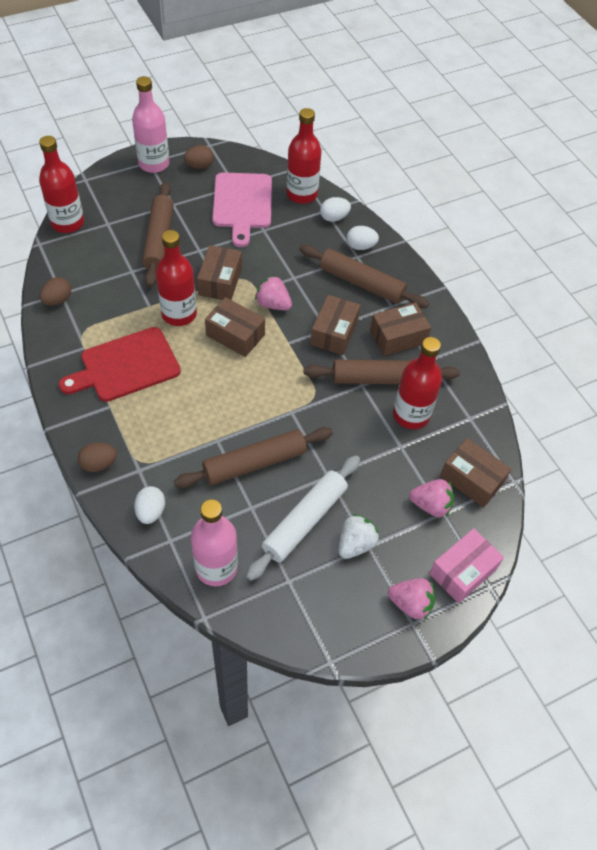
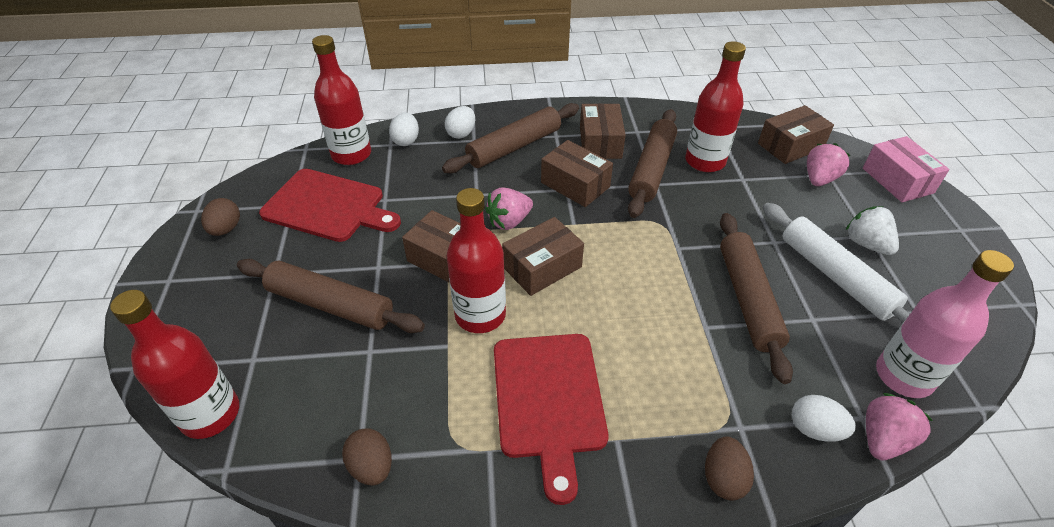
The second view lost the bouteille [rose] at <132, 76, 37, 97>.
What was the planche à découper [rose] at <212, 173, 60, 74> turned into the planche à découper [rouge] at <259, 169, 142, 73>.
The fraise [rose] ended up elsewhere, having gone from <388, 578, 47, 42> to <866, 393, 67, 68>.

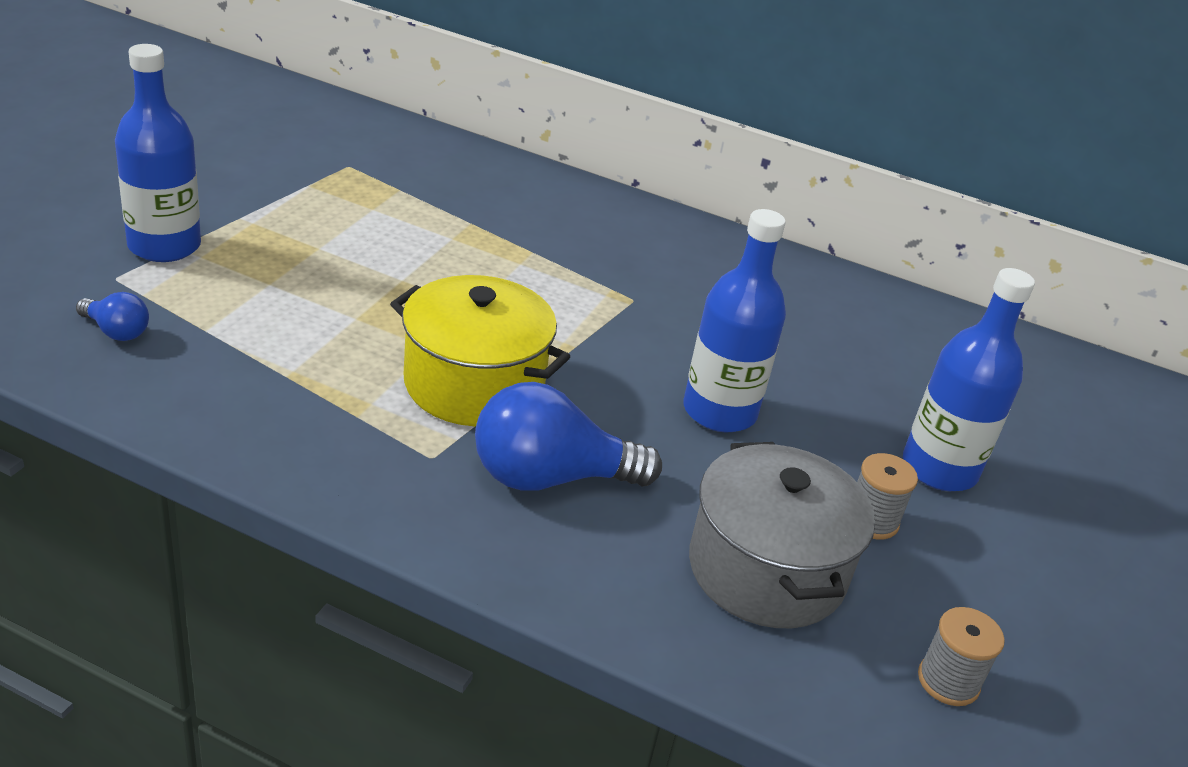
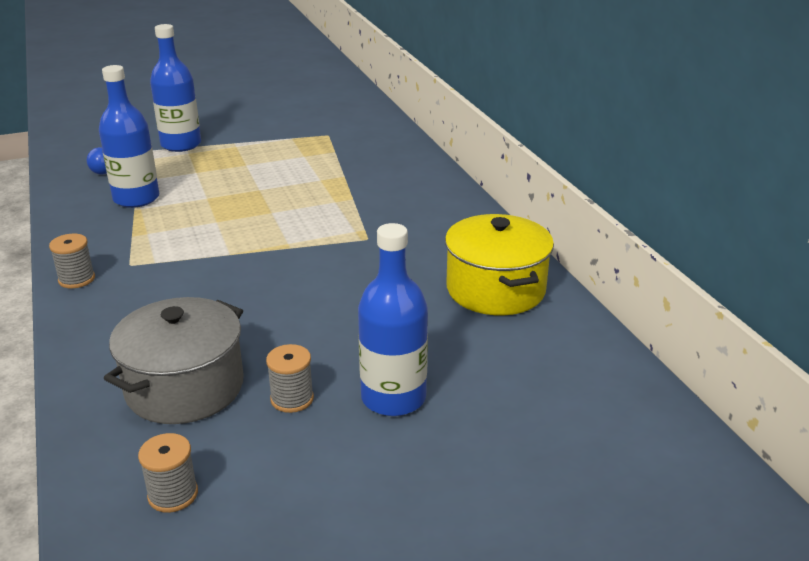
The bouteille [bleu] ended up elsewhere, having gone from <683, 209, 103, 223> to <99, 65, 60, 143>.
The marmite [jaune] ended up elsewhere, having gone from <390, 275, 180, 151> to <445, 214, 109, 101>.
The second view lost the ampoule [bleu] at <475, 382, 187, 109>.
The second view gained the bobine [gris] at <49, 234, 46, 54>.

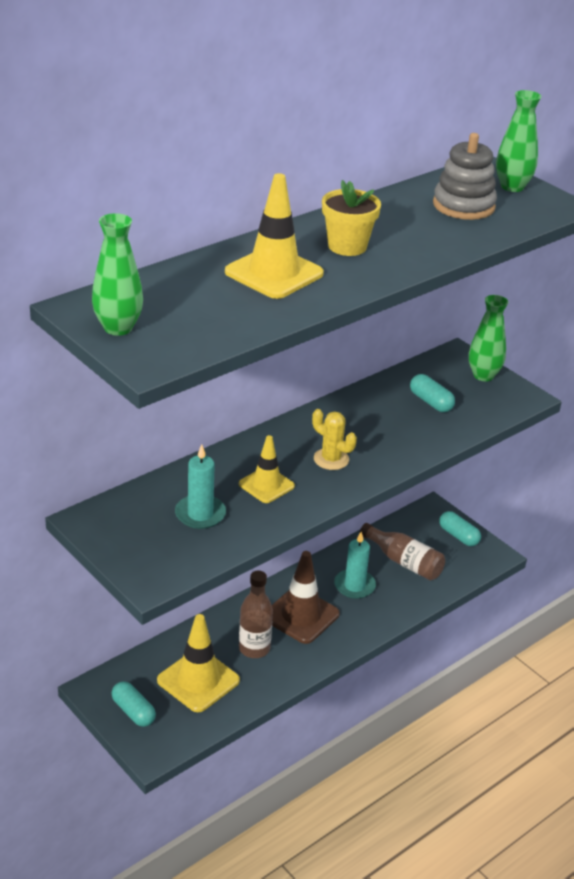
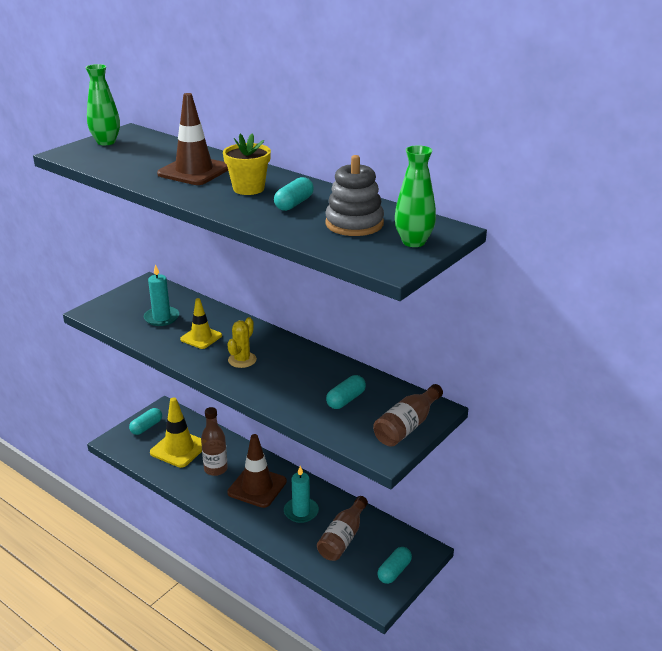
What was the cône de chantier [jaune] at <225, 173, 99, 126> turned into the cône de chantier [marron] at <157, 93, 71, 92>.
Where the vase [vert] stood at <469, 295, 39, 86>, the bouteille [marron] came to stand at <373, 384, 70, 63>.
The second view gained the gélule [turquoise] at <274, 177, 40, 34>.

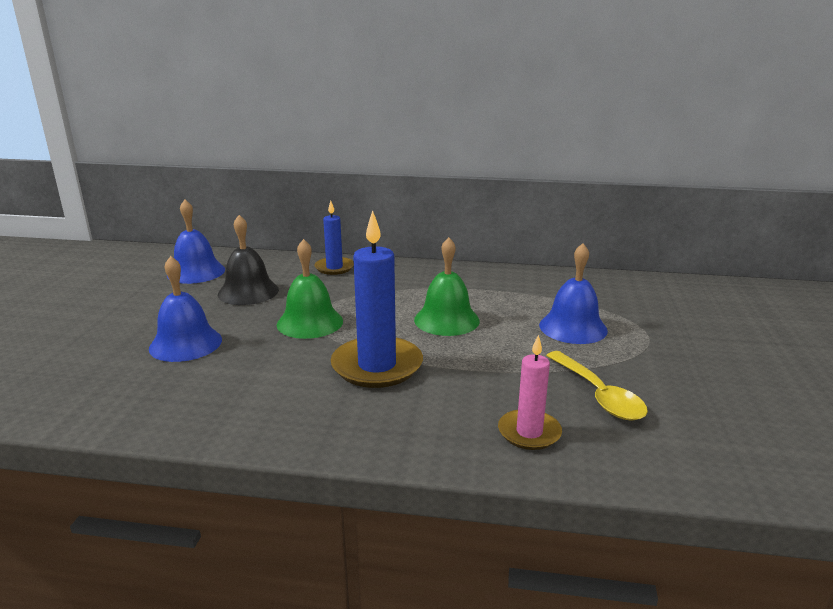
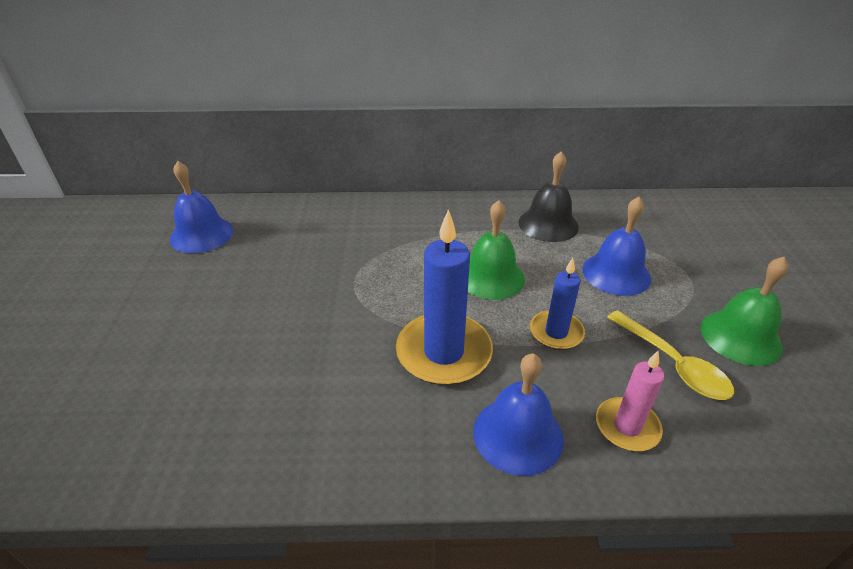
The bougie [bleu] ended up elsewhere, having gone from <314, 200, 40, 75> to <530, 258, 55, 92>.
The cloche [noir] ended up elsewhere, having gone from <218, 215, 61, 90> to <519, 151, 60, 91>.
The cloche [vert] ended up elsewhere, having gone from <277, 239, 66, 100> to <700, 257, 89, 109>.
The cloche [bleu] ended up elsewhere, having gone from <149, 256, 73, 106> to <473, 353, 91, 123>.

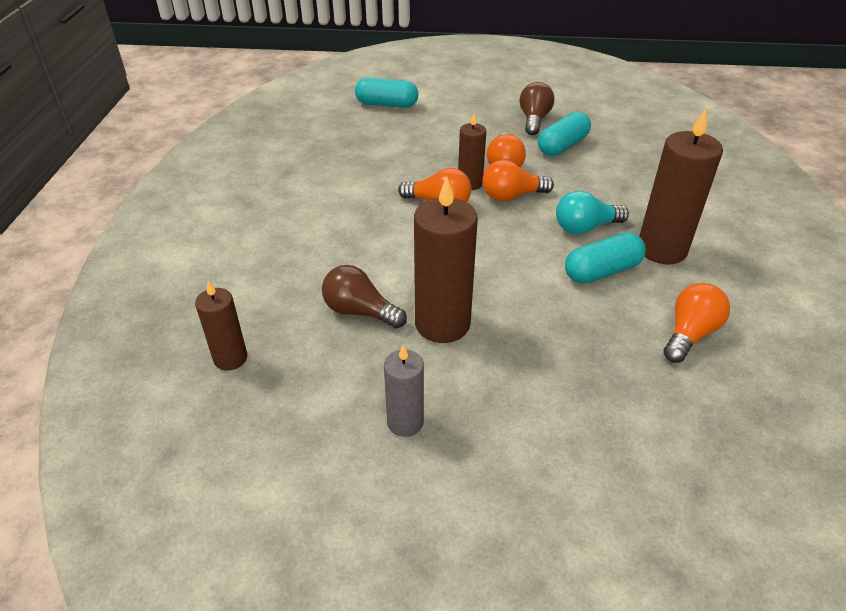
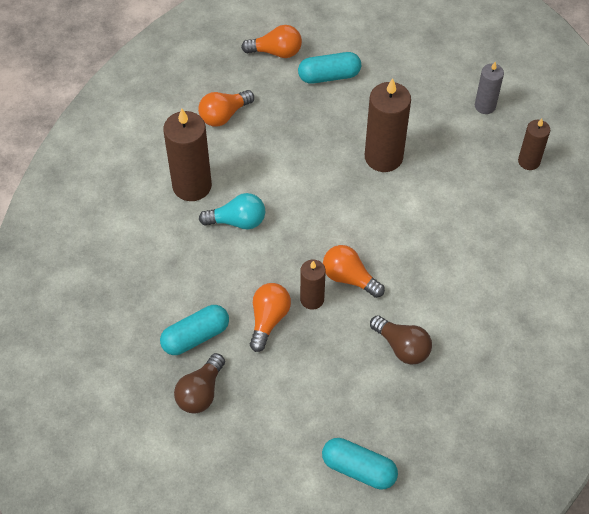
The ampoule [orange] ended up elsewhere, having gone from <482, 160, 72, 41> to <241, 25, 61, 33>.
The gélule [turquoise] ended up elsewhere, having gone from <565, 232, 81, 52> to <298, 52, 63, 32>.
The ampoule [marron] ended up elsewhere, having gone from <322, 265, 85, 64> to <370, 315, 62, 50>.
The bougie [gris] ended up elsewhere, having gone from <384, 345, 40, 92> to <475, 62, 29, 52>.

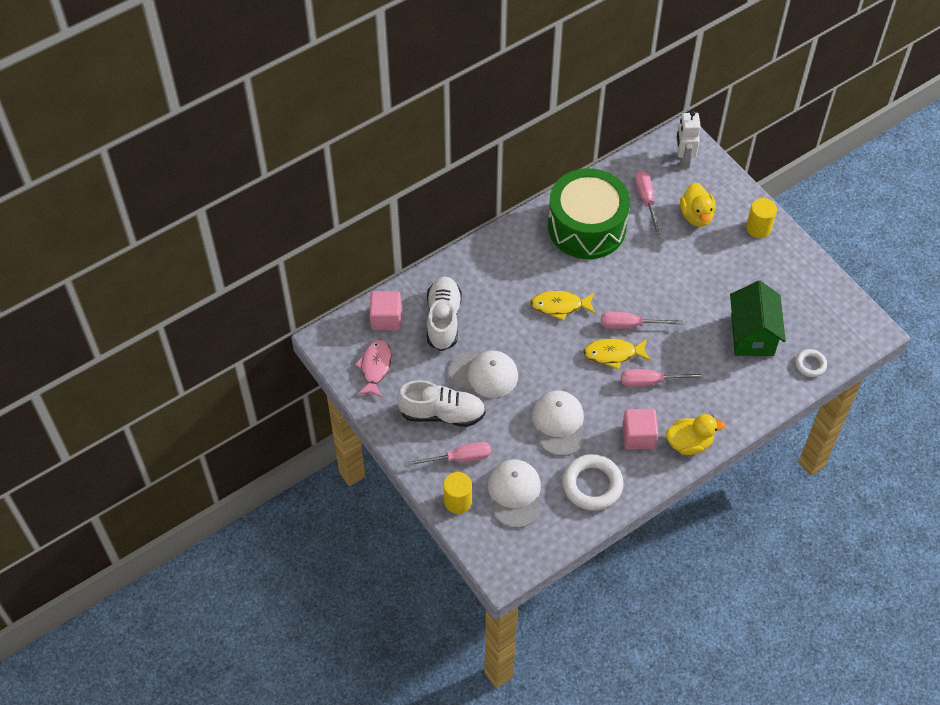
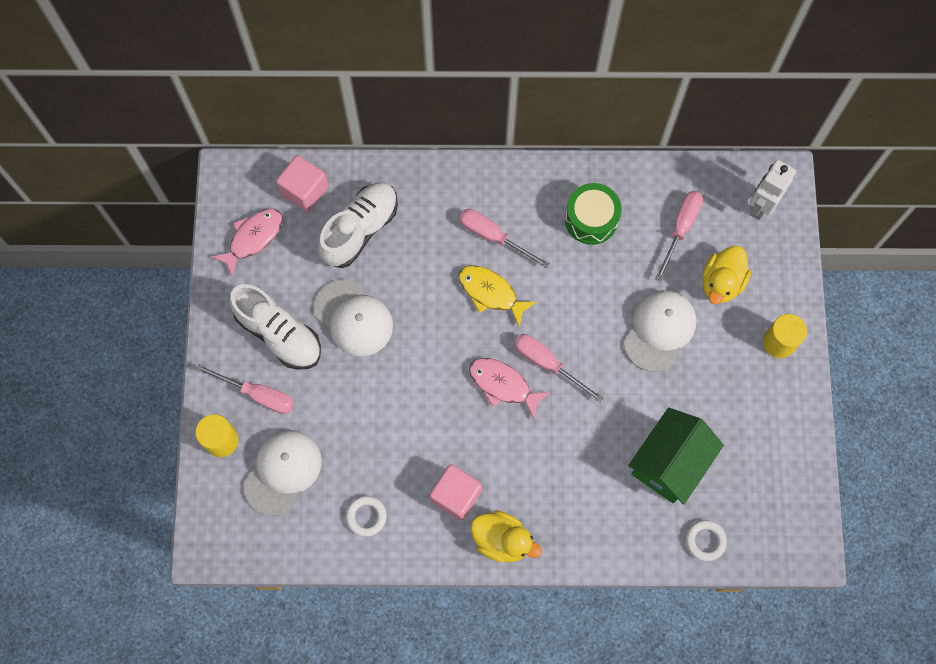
The size of the tambour [vert] at <548, 168, 82, 91> changed by a factor of 0.53.
What was the poisson [jaune] at <583, 339, 67, 30> turned into the poisson [rose] at <469, 358, 82, 61>.
The tournevis [rose] ended up elsewhere, having gone from <621, 369, 84, 18> to <459, 209, 91, 60>.
The casquette [blanc] ended up elsewhere, having gone from <532, 391, 53, 65> to <624, 290, 72, 82>.
The size of the anneau [blanc] at <562, 454, 62, 57> changed by a factor of 0.54.

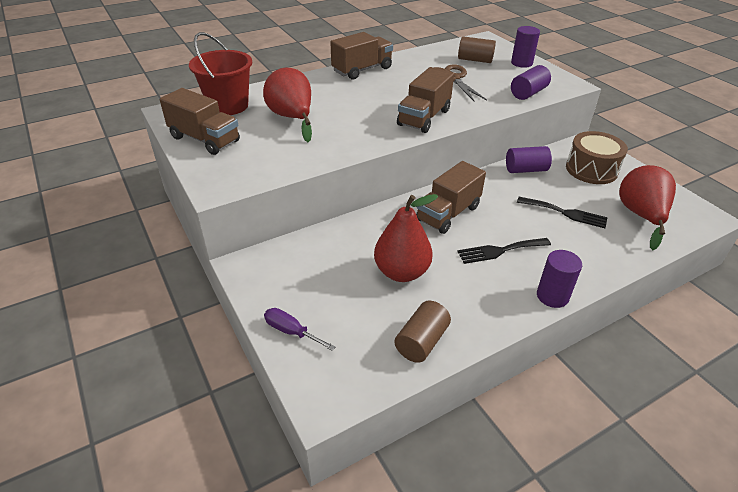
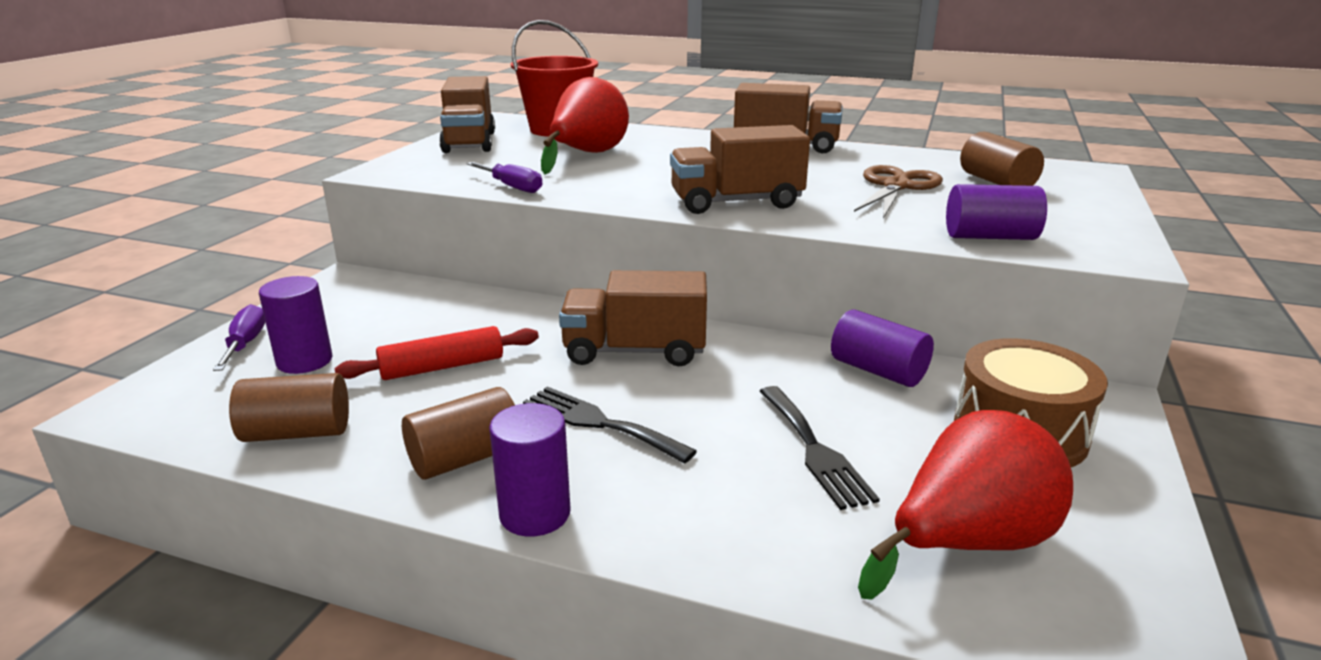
The cylindre [violet] ended up elsewhere, having gone from <511, 26, 29, 42> to <259, 276, 74, 98>.
Where the poire [rouge] stood at <374, 194, 64, 88>, the rouleau à pâtisserie [rouge] came to stand at <334, 326, 205, 54>.
The second view gained the tournevis [violet] at <466, 162, 76, 31>.
The second view gained the cylindre [marron] at <402, 387, 113, 93>.

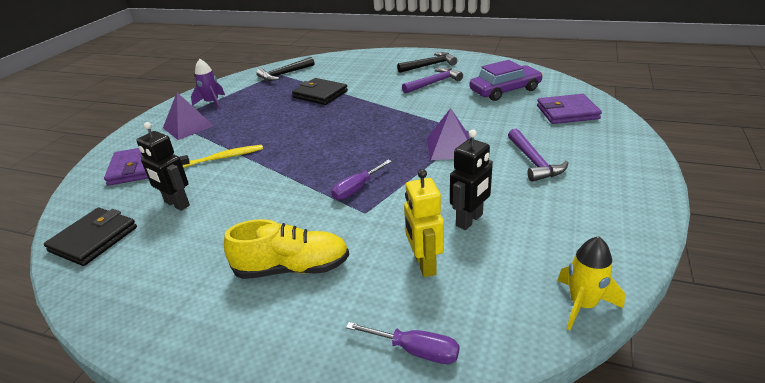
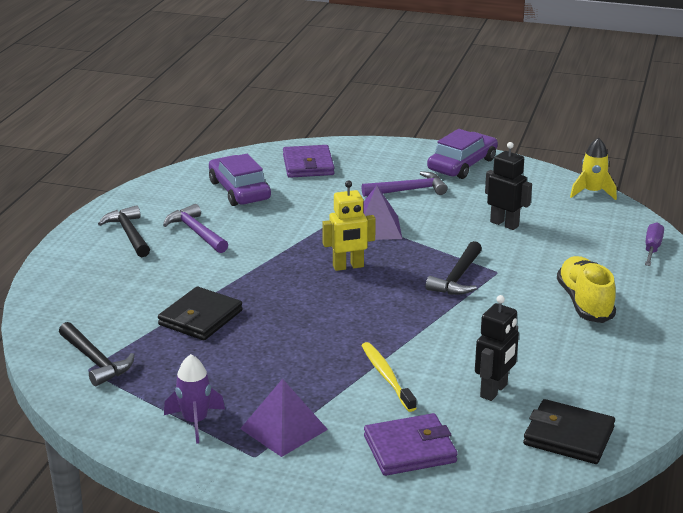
Where the tournevis [violet] stood at <331, 160, 61, 40>, the marteau [noir] came to stand at <426, 241, 56, 54>.
The robot [jaune] ended up elsewhere, having gone from <404, 169, 40, 108> to <322, 181, 54, 90>.
The second view gained the voiture [violet] at <427, 129, 71, 50>.

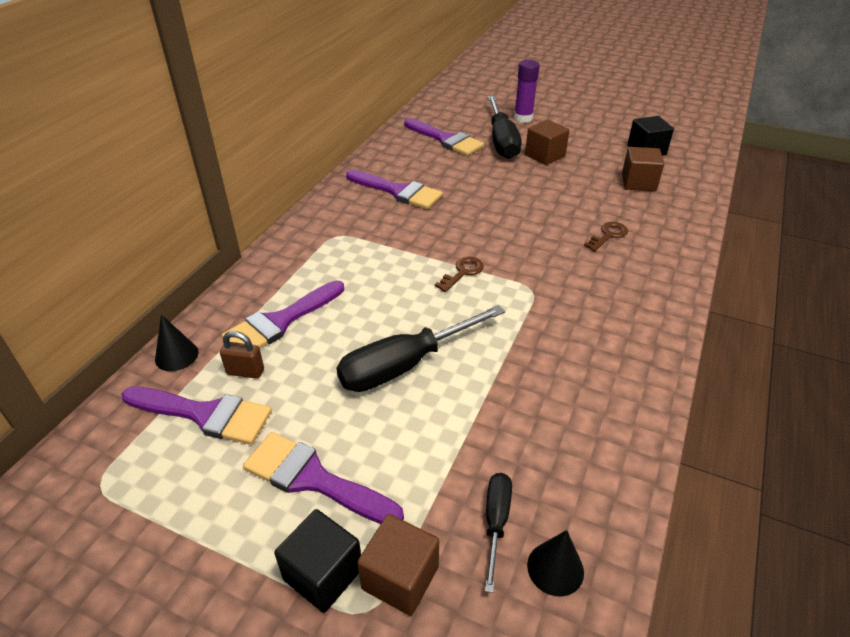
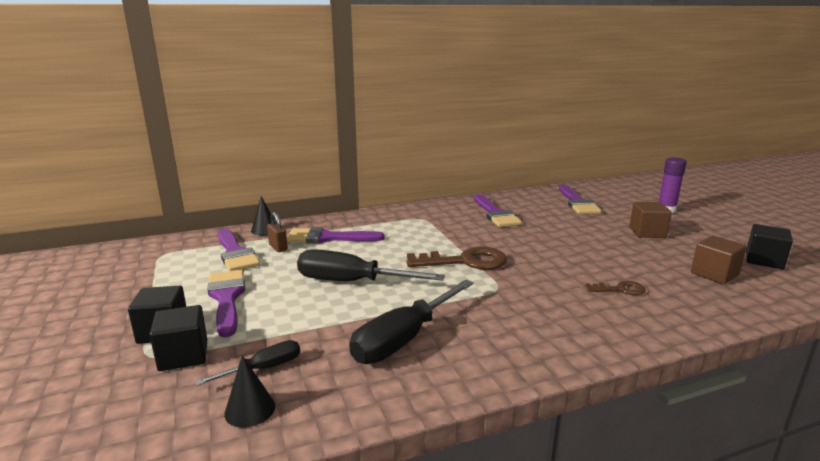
The tournevis [noir] ended up elsewhere, having gone from <488, 96, 34, 63> to <349, 279, 125, 85>.
The size of the clé [marron] at <435, 257, 49, 35> changed by a factor of 1.93.
What was the cube [marron] at <357, 514, 82, 102> turned into the cube [noir] at <149, 305, 58, 66>.

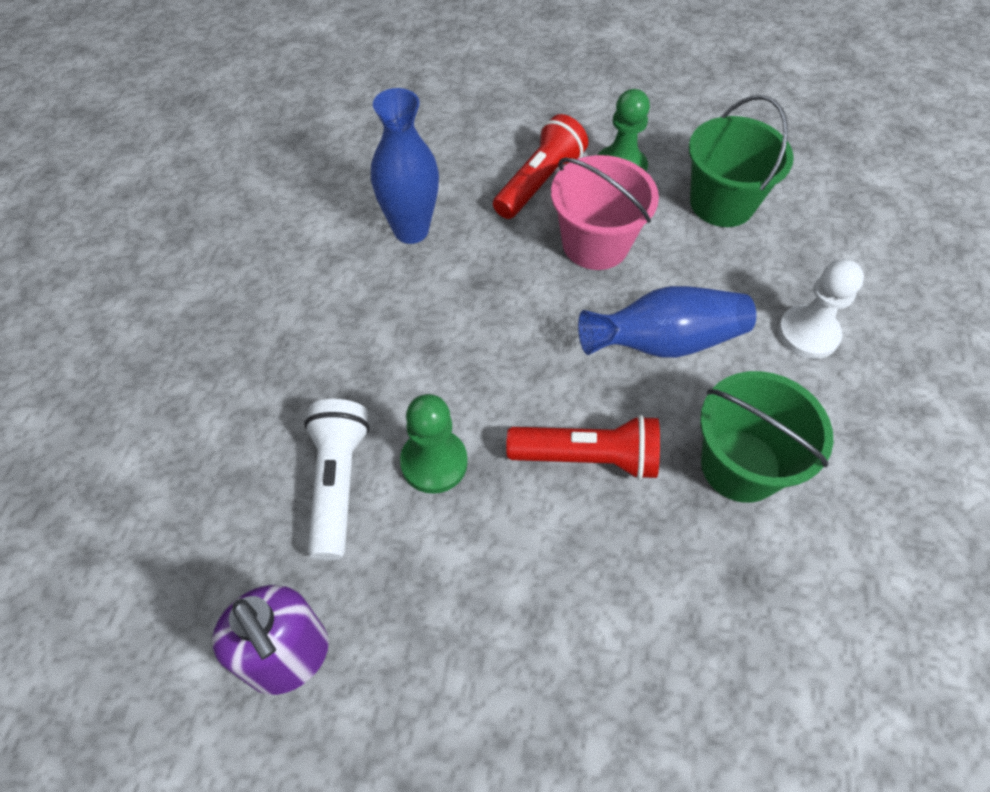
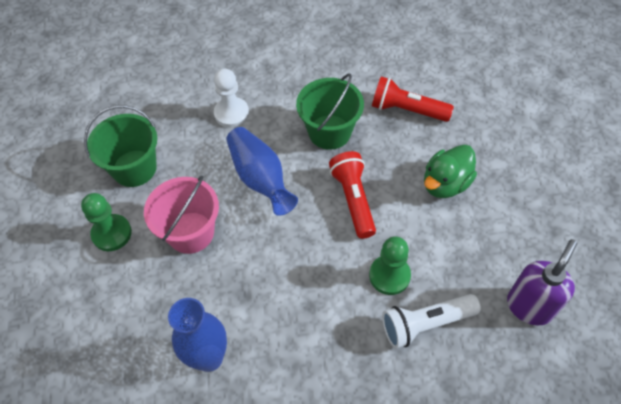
The lampe de poche [rouge] ended up elsewhere, having gone from <493, 114, 95, 105> to <372, 76, 82, 46>.
The second view gained the canard [vert] at <424, 145, 53, 53>.

